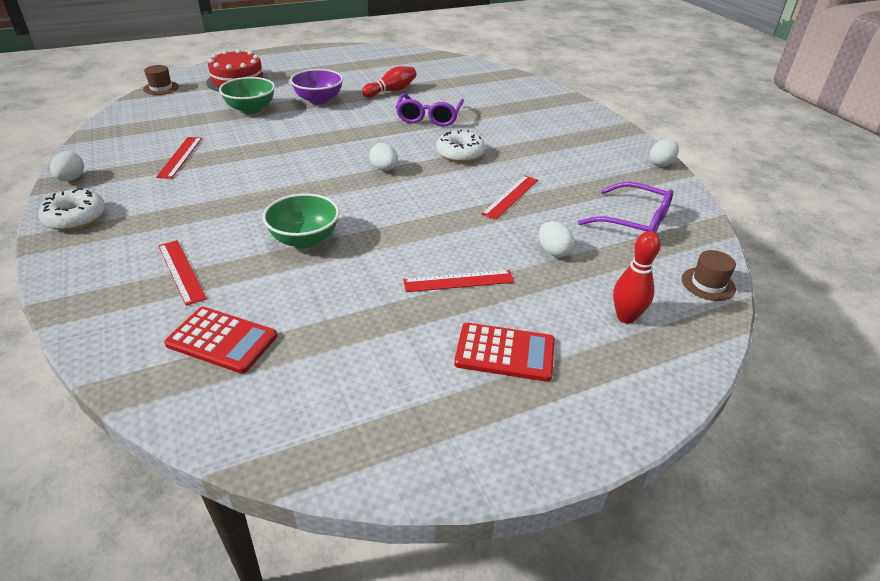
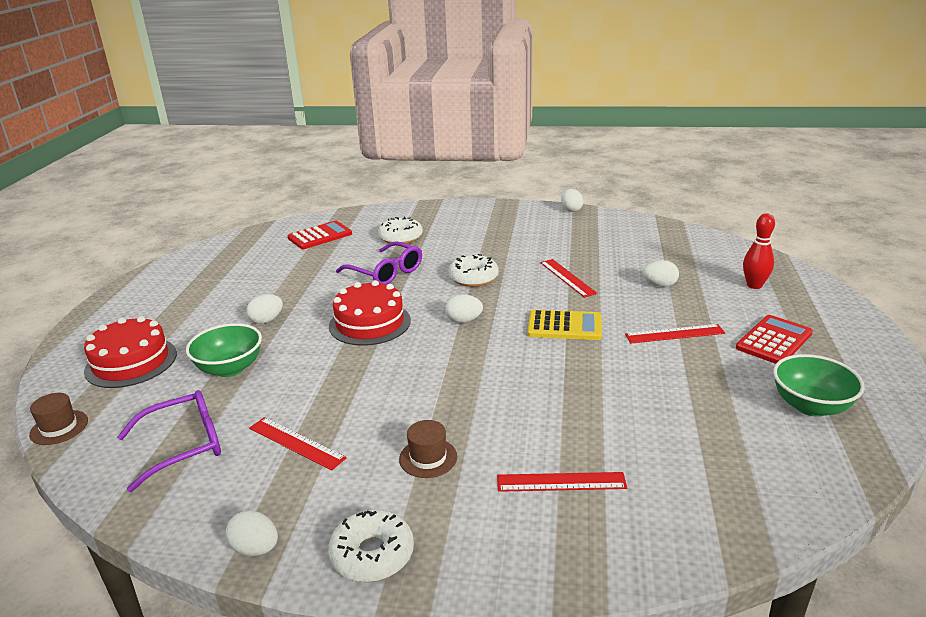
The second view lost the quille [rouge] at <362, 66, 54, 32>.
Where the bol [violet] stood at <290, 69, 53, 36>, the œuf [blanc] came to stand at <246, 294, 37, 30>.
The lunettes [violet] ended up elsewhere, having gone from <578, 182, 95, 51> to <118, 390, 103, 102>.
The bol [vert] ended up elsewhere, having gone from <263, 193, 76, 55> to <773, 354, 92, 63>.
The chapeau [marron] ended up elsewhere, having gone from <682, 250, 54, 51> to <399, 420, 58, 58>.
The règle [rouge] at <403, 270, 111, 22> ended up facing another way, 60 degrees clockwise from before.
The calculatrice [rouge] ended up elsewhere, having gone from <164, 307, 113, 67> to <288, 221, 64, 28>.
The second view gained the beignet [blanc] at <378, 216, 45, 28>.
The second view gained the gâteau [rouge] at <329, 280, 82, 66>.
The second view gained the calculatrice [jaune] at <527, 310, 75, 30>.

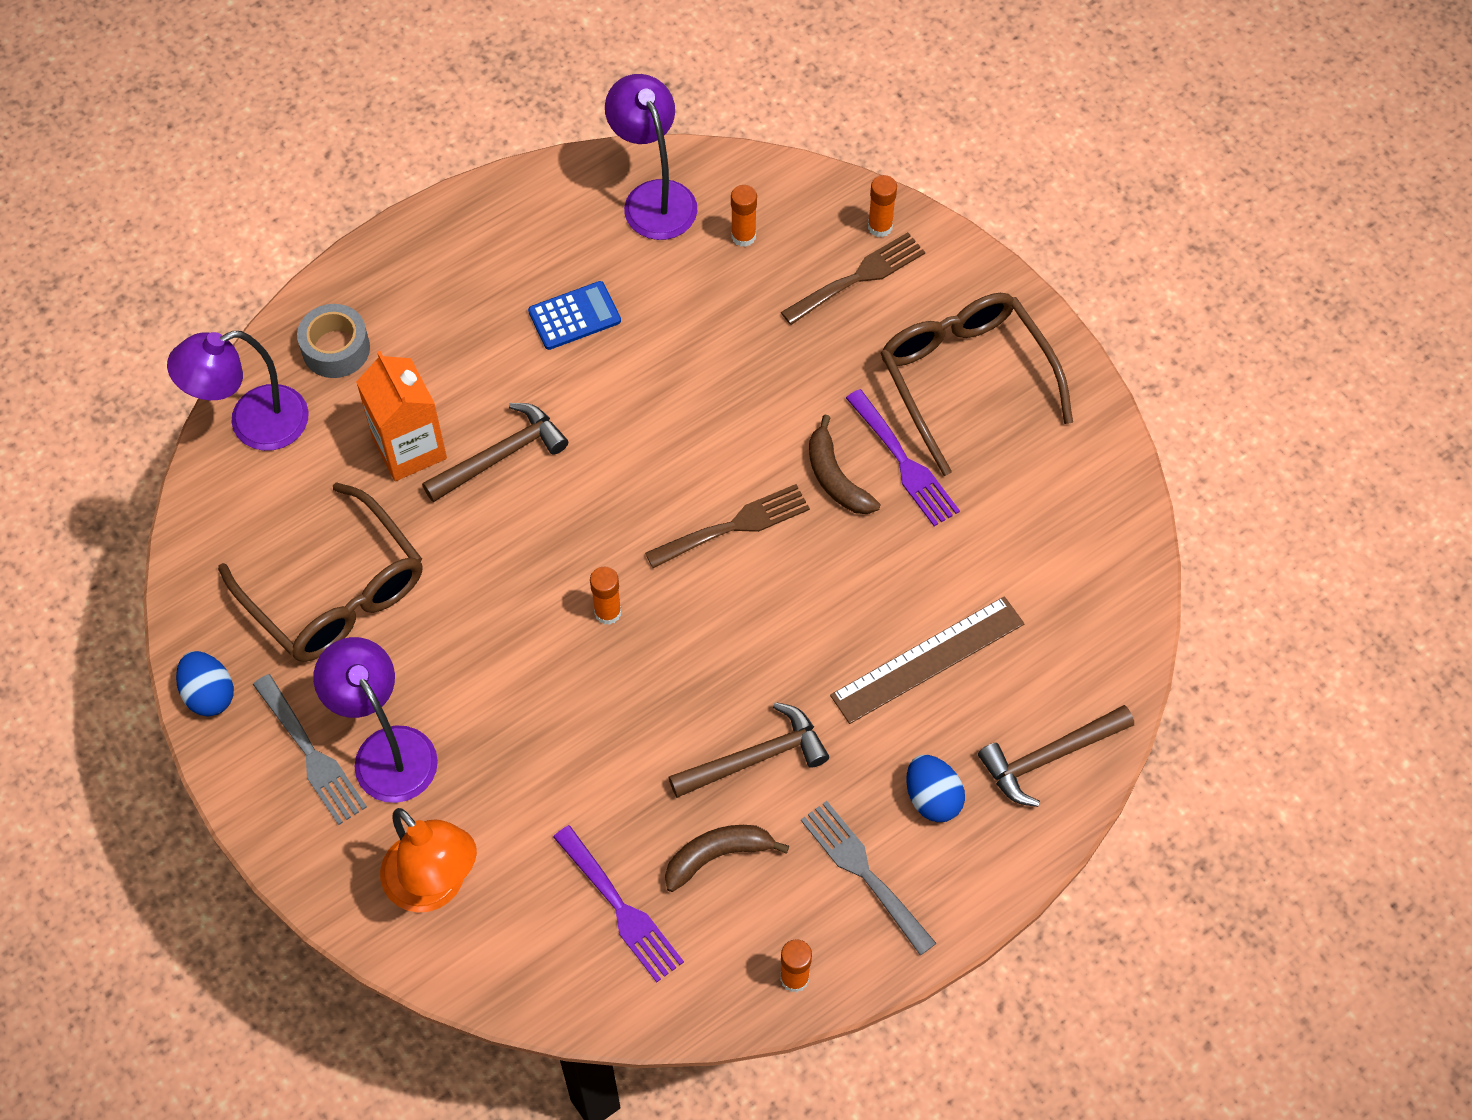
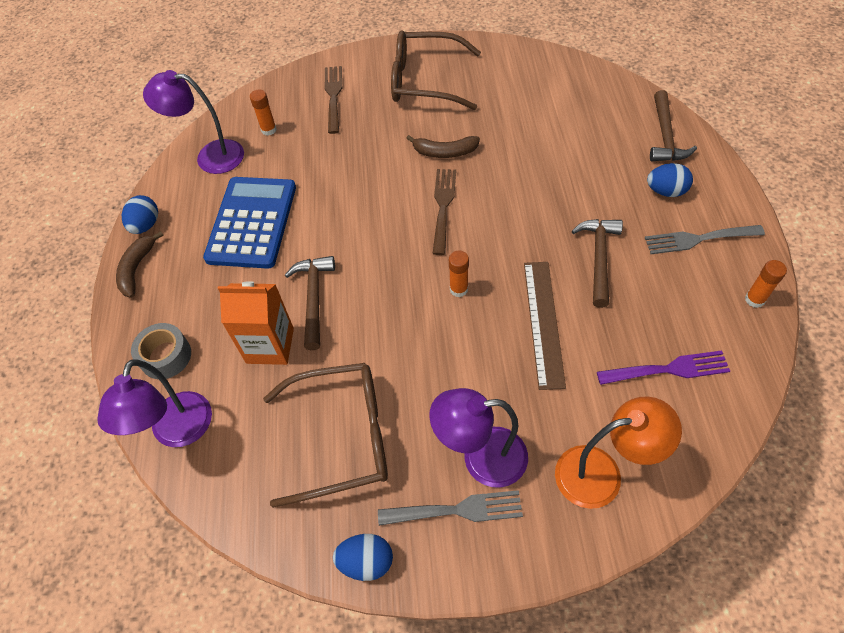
The second view lost the bâton de colle [orange] at <868, 175, 29, 62>.
The size of the calculatrice [bleu] at <528, 281, 93, 69> changed by a factor of 1.97.
The second view lost the fourchette [violet] at <846, 389, 114, 137>.
The règle [marron] ended up elsewhere, having gone from <830, 596, 194, 128> to <524, 262, 42, 128>.
The banane [marron] ended up elsewhere, having gone from <665, 825, 124, 67> to <116, 231, 48, 66>.
The second view gained the œuf [bleu] at <122, 195, 36, 39>.

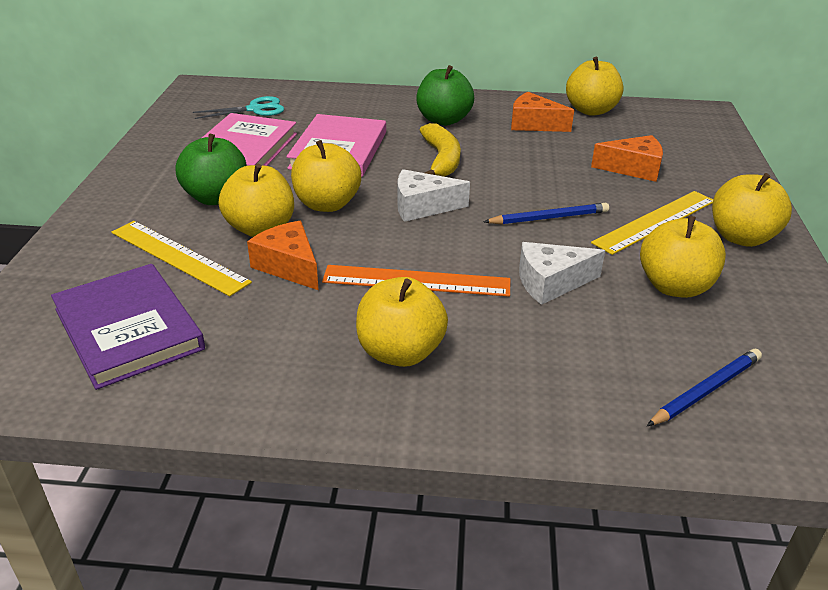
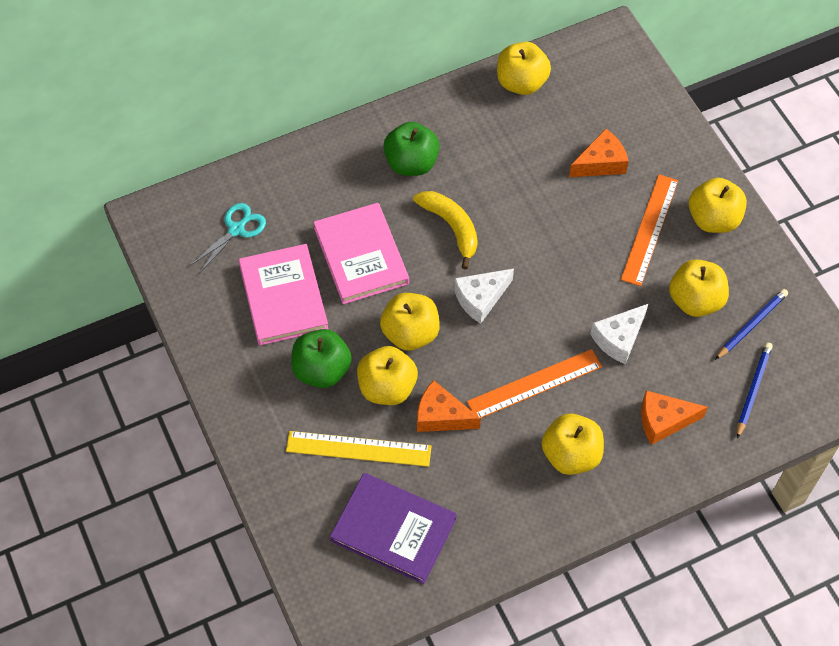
The fromage [orange] ended up elsewhere, having gone from <511, 92, 63, 40> to <641, 391, 67, 54>.
What was the règle [jaune] at <591, 191, 122, 64> turned into the règle [orange] at <621, 174, 57, 112>.
The crayon [bleu] ended up elsewhere, having gone from <484, 203, 125, 21> to <715, 289, 73, 71>.

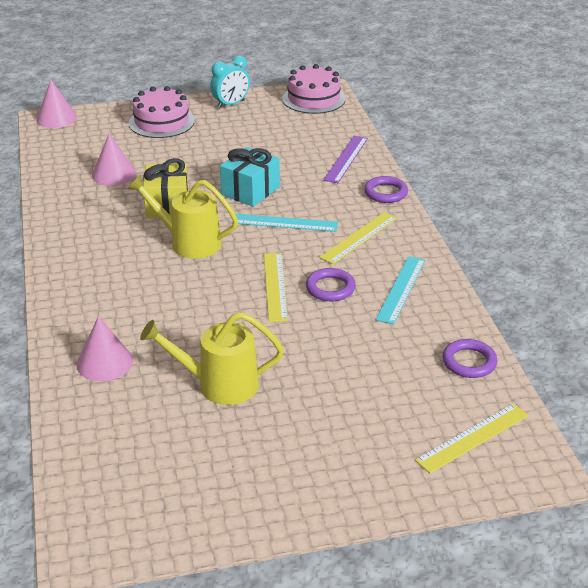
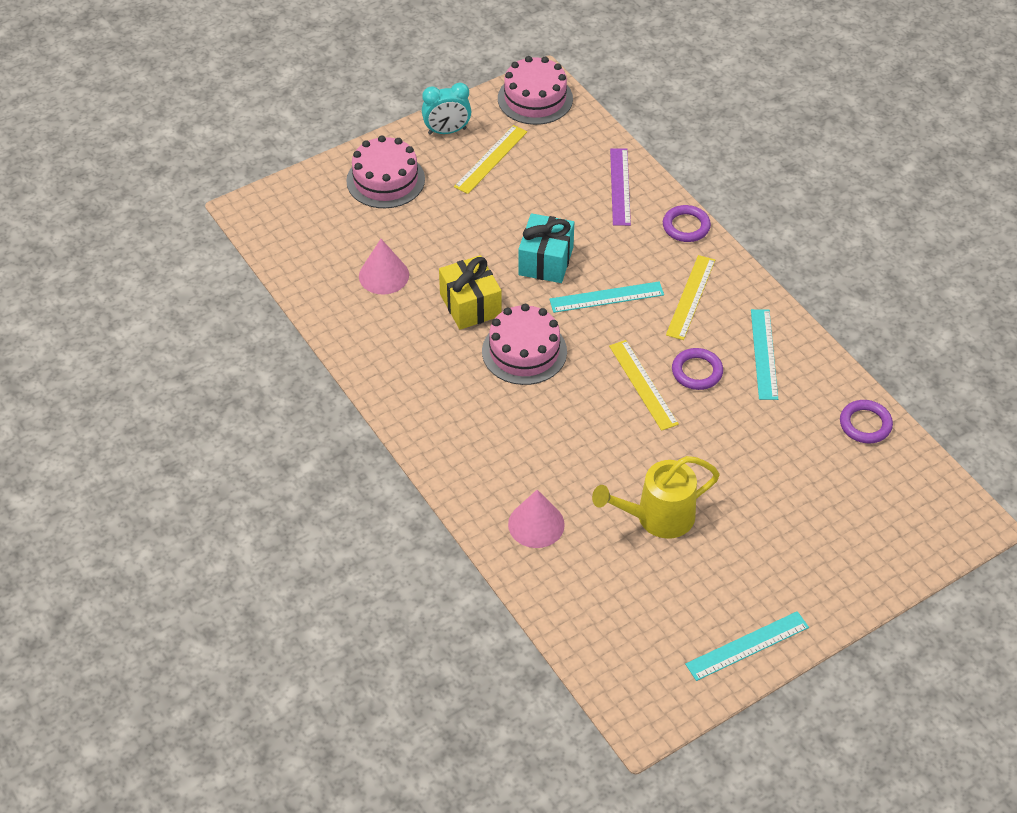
The réveil [turquoise] at <210, 56, 40, 53> ended up facing another way, 45 degrees clockwise from before.
The second view lost the cône [rose] at <36, 80, 41, 48>.
Where the arrosoir [jaune] stood at <127, 175, 111, 84>, the gâteau [rose] came to stand at <482, 304, 85, 81>.
The règle [jaune] ended up elsewhere, having gone from <415, 403, 114, 70> to <454, 125, 73, 69>.
The second view gained the règle [turquoise] at <685, 611, 124, 70>.

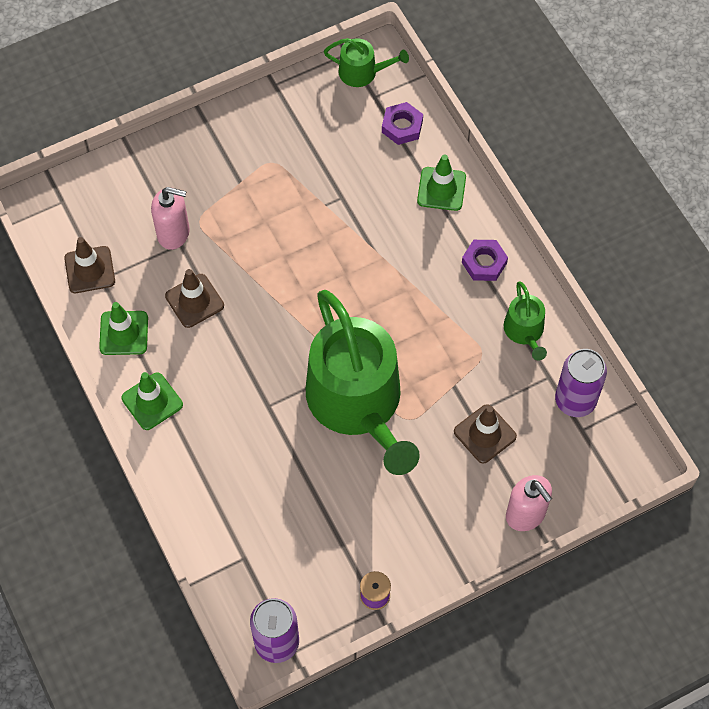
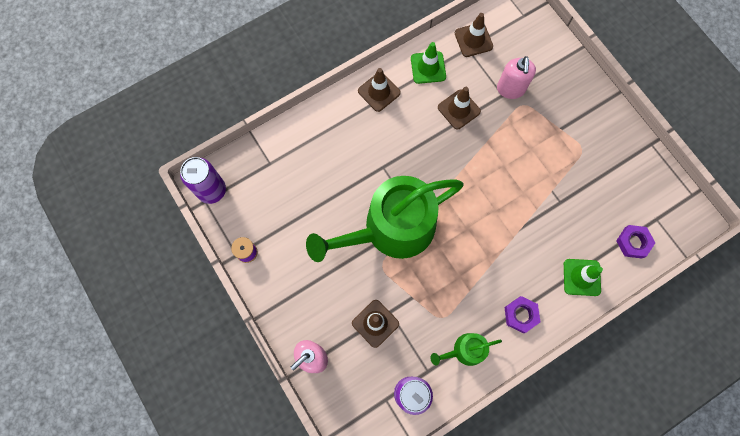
The second view lost the arrosoir [vert] at <324, 38, 85, 49>.
What was the cône de chantier [vert] at <121, 372, 62, 58> turned into the cône de chantier [marron] at <358, 68, 43, 44>.

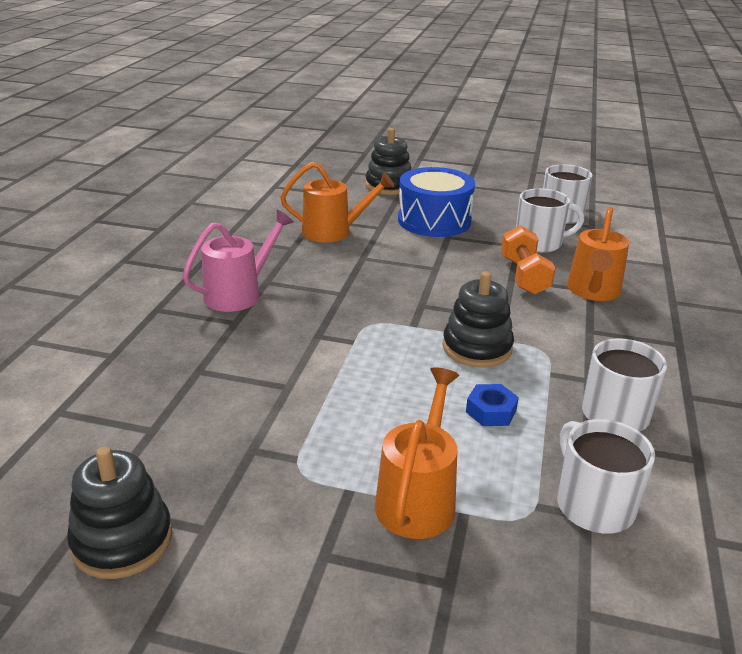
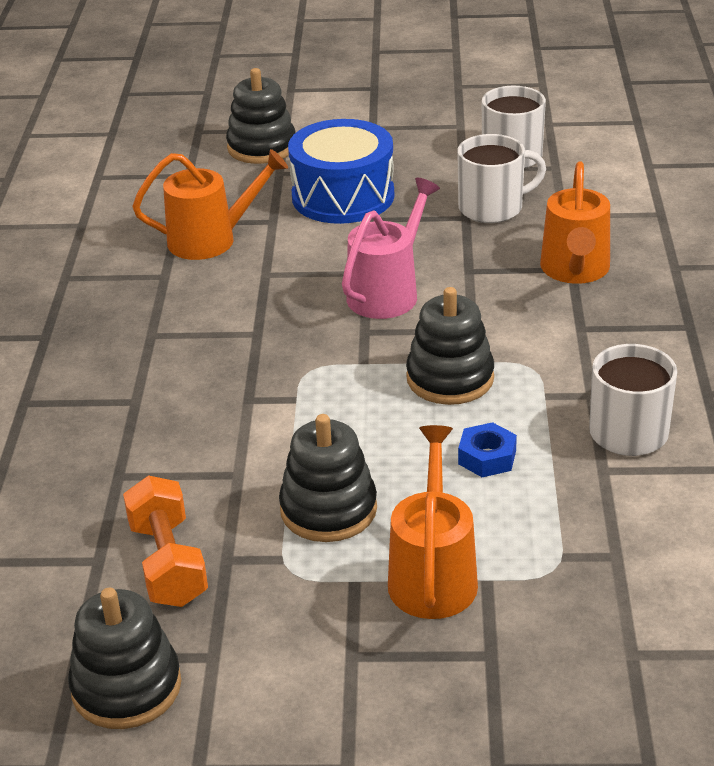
The arrosoir [rose] ended up elsewhere, having gone from <182, 210, 112, 102> to <342, 178, 98, 141>.
The haltère [orange] ended up elsewhere, having gone from <501, 225, 54, 70> to <123, 475, 85, 132>.
The second view lost the tasse [blanc] at <557, 419, 98, 115>.
The second view gained the jouet à empiler [noir] at <279, 414, 98, 128>.

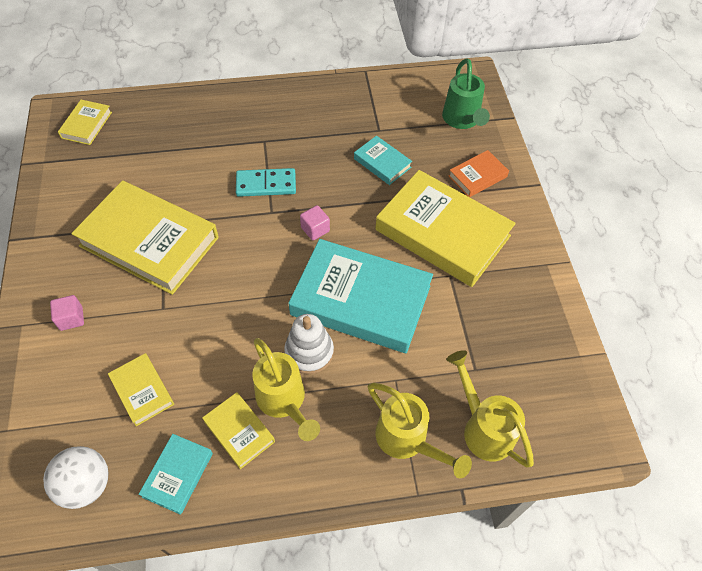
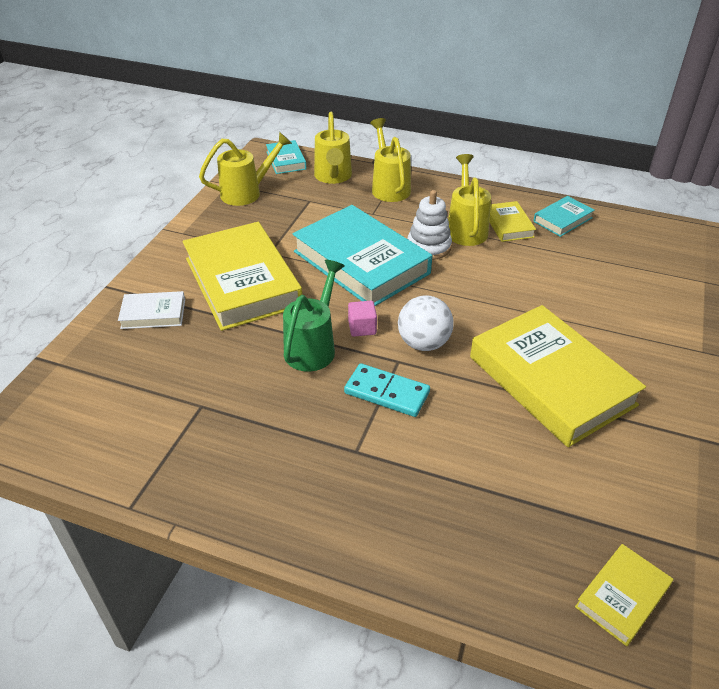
The arrosoir [vert] ended up elsewhere, having gone from <442, 59, 48, 70> to <283, 260, 62, 112>.
The livre [turquoise] ended up elsewhere, having gone from <354, 136, 58, 49> to <266, 140, 41, 34>.
What was the livre [orange] at <449, 150, 60, 47> turned into the livre [blanc] at <118, 291, 67, 38>.
The second view lost the cube [rose] at <50, 295, 34, 36>.
The second view lost the livre [jaune] at <108, 353, 66, 73>.
The balle [blanc] ended up elsewhere, having gone from <43, 446, 66, 63> to <398, 295, 56, 56>.
The second view gained the arrosoir [jaune] at <199, 132, 93, 74>.

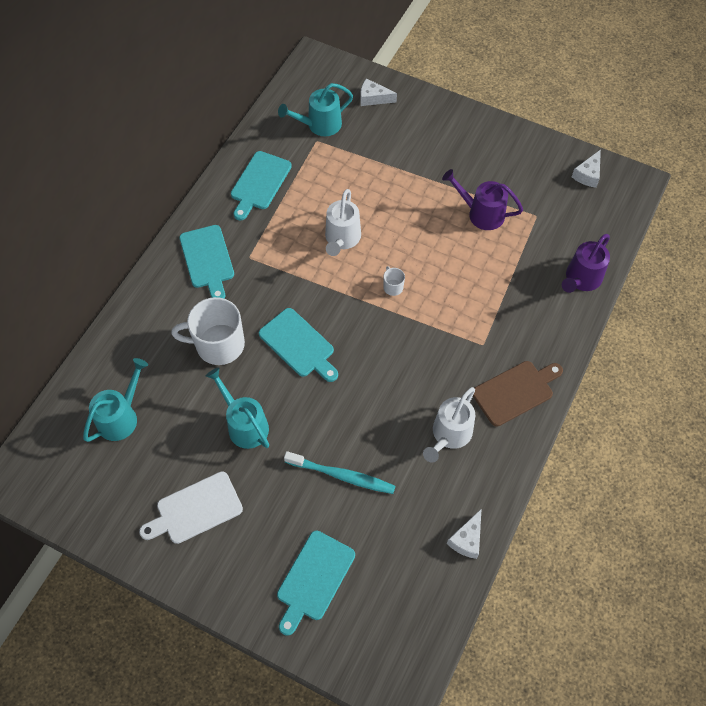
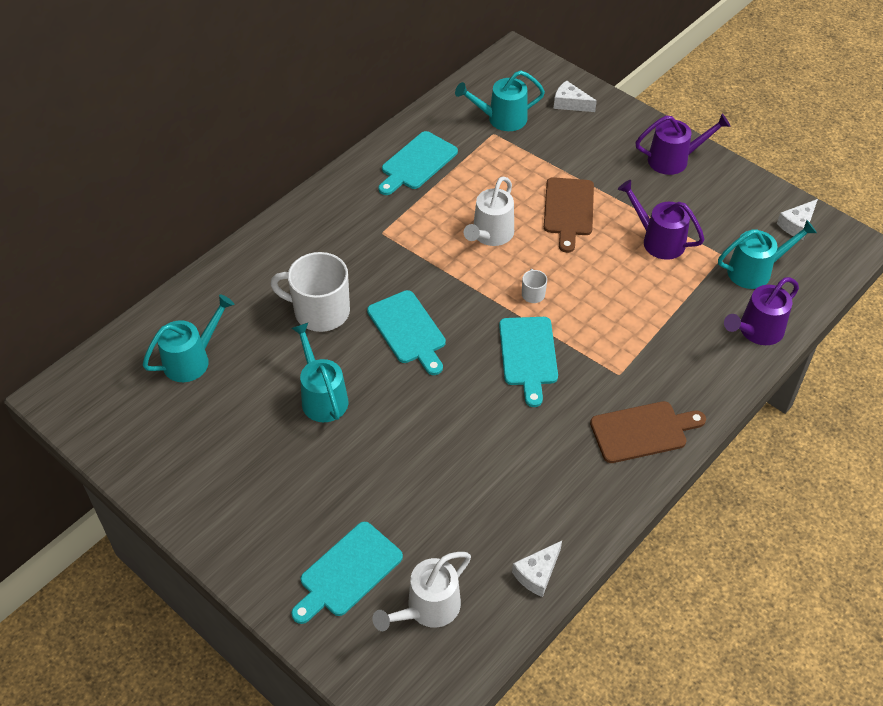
The planche à découper [turquoise] ended up elsewhere, having gone from <179, 225, 55, 74> to <499, 317, 59, 90>.
The arrosoir [blanc] ended up elsewhere, having gone from <423, 387, 52, 76> to <372, 552, 99, 79>.
The second view lost the brosse à dents [turquoise] at <284, 451, 111, 43>.
The second view lost the planche à découper [blanc] at <139, 471, 104, 73>.
The second view gained the arrosoir [violet] at <635, 114, 95, 61>.
The second view gained the planche à découper [marron] at <544, 177, 50, 76>.
The second view gained the arrosoir [turquoise] at <718, 220, 99, 69>.

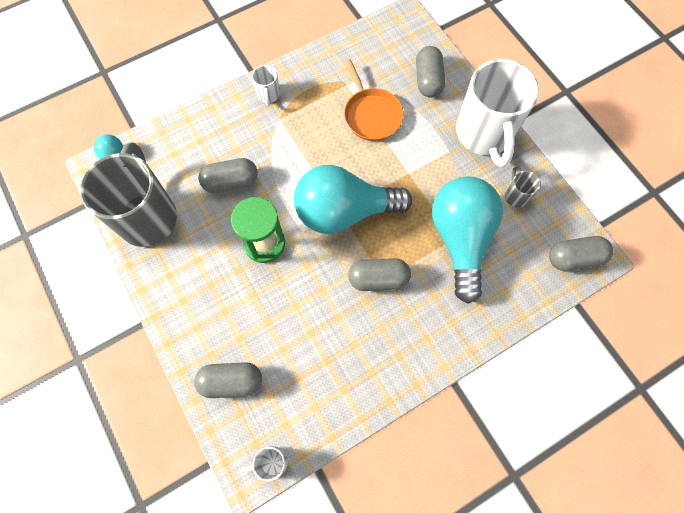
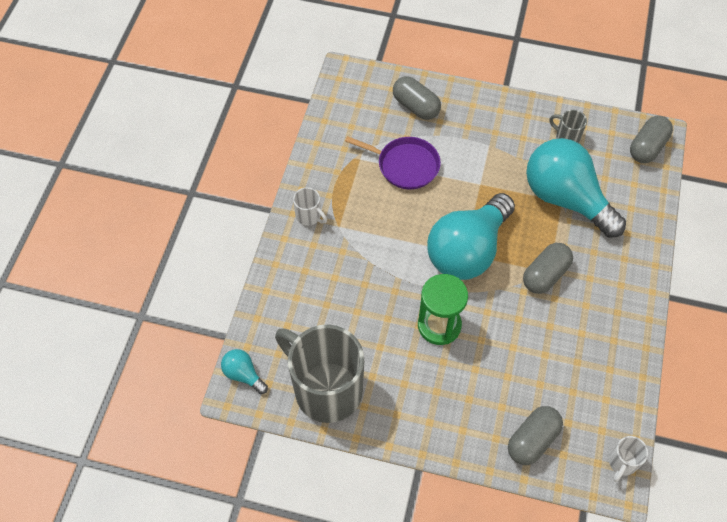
What was the poêle [orange] at <344, 59, 60, 82> turned into the poêle [violet] at <345, 136, 96, 53>.
The second view lost the tasse [blanc] at <456, 59, 83, 109>.
The second view lost the gélule [gris] at <198, 158, 60, 35>.

